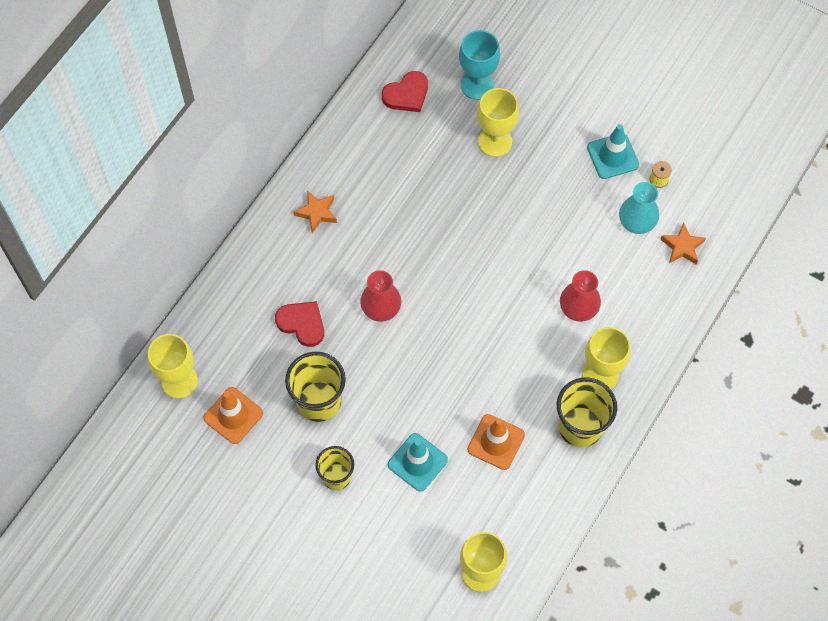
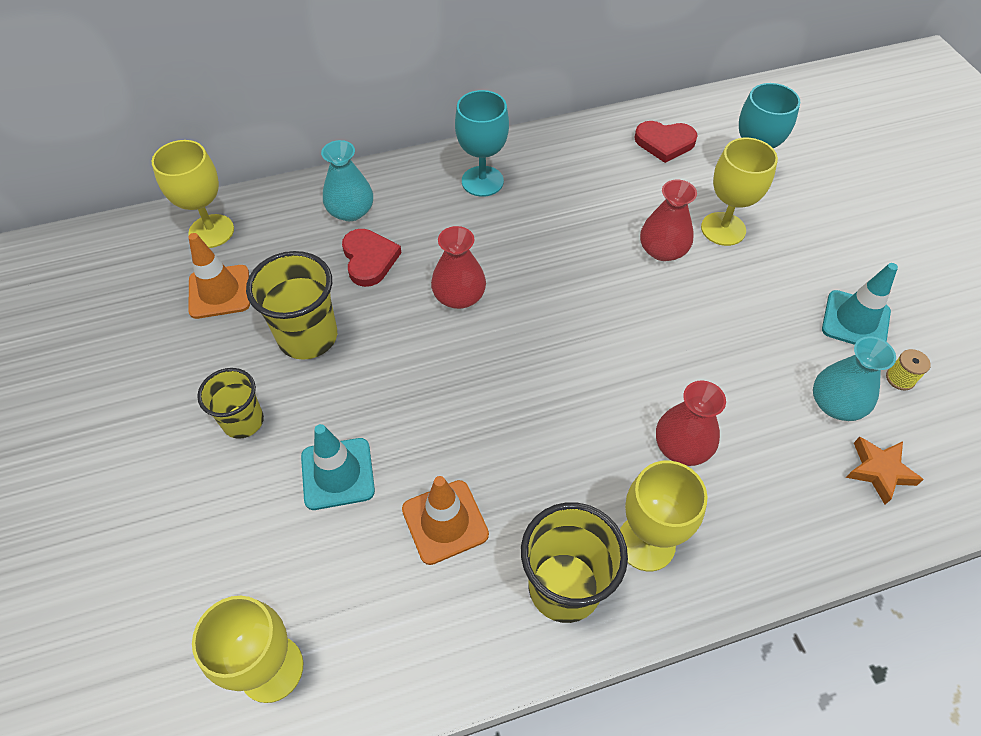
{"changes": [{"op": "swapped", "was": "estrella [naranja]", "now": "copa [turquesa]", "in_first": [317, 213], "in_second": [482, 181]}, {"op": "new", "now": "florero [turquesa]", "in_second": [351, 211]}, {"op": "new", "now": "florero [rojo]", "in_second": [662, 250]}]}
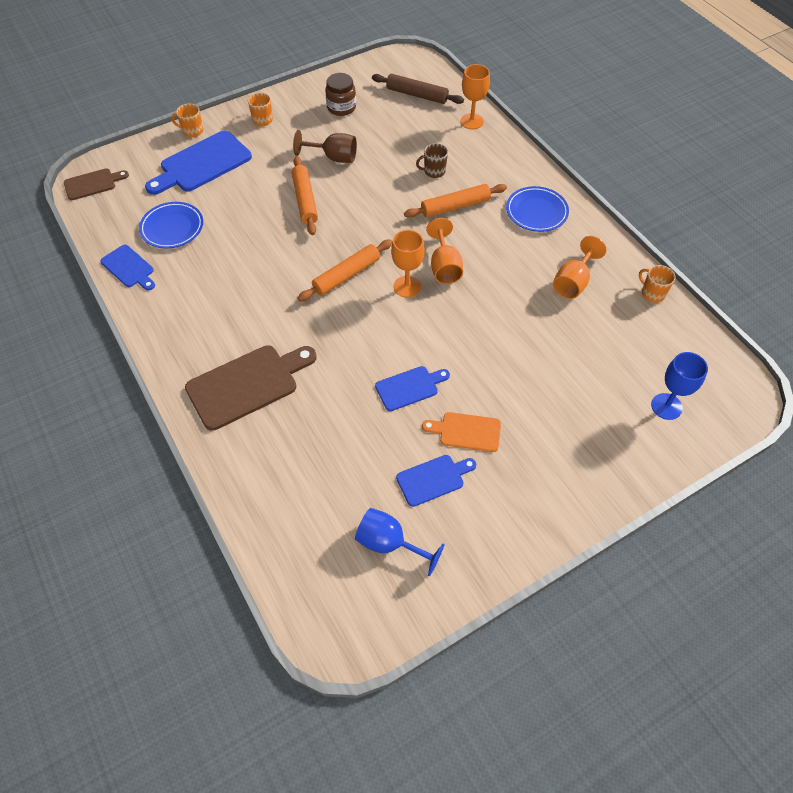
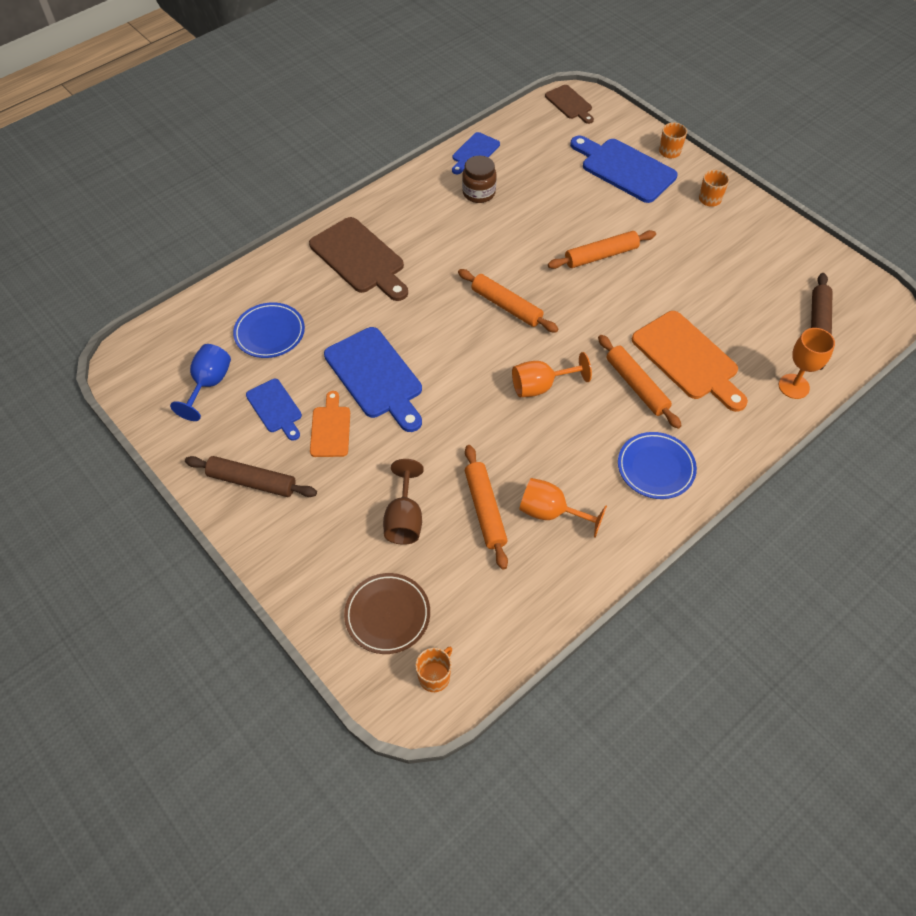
{"changes": [{"op": "shifted", "was": "plato [azul]", "in_first": [172, 228], "in_second": [270, 333]}, {"op": "shifted", "was": "copa [marrón]", "in_first": [333, 157], "in_second": [404, 519]}, {"op": "shifted", "was": "tarro [marrón]", "in_first": [341, 107], "in_second": [479, 193]}, {"op": "scaled", "was": "tabla de cortar [azul]", "in_first": [409, 387], "in_second": [375, 377], "ratio": 1.76}, {"op": "gone", "was": "copa [naranja]", "in_first": [407, 286]}, {"op": "swapped", "was": "taza [marrón]", "now": "tabla de cortar [naranja]", "in_first": [434, 171], "in_second": [687, 359]}, {"op": "shifted", "was": "taza [naranja]", "in_first": [652, 293], "in_second": [435, 676]}, {"op": "swapped", "was": "copa [azul]", "now": "plato [marrón]", "in_first": [666, 406], "in_second": [387, 615]}, {"op": "new", "now": "rodillo [marrón]", "in_second": [252, 481]}, {"op": "new", "now": "rodillo [naranja]", "in_second": [485, 510]}]}
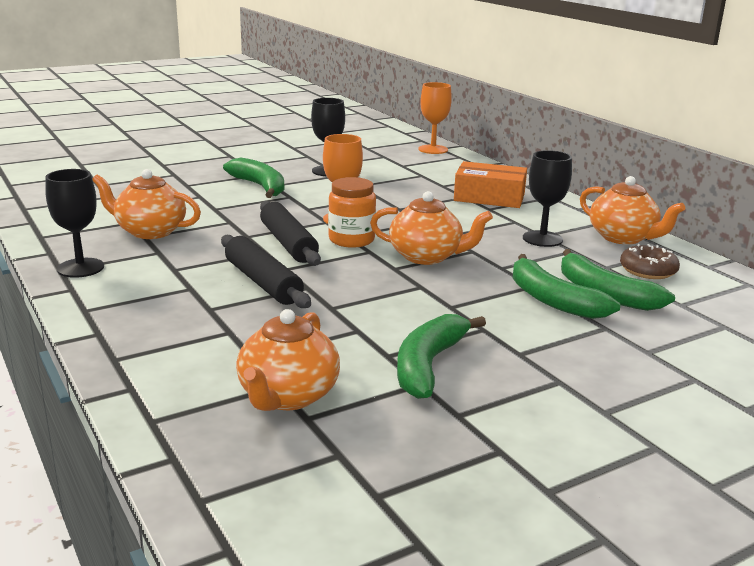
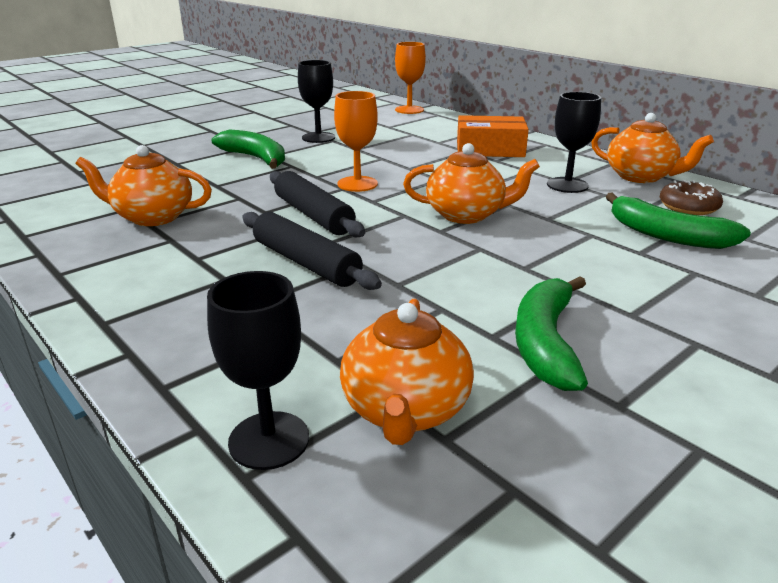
{"changes": [{"op": "shifted", "was": "copa [negro]", "in_first": [80, 268], "in_second": [269, 440]}, {"op": "gone", "was": "tarro [naranja]", "in_first": [351, 240]}, {"op": "gone", "was": "plátano [verde]", "in_first": [552, 300]}]}
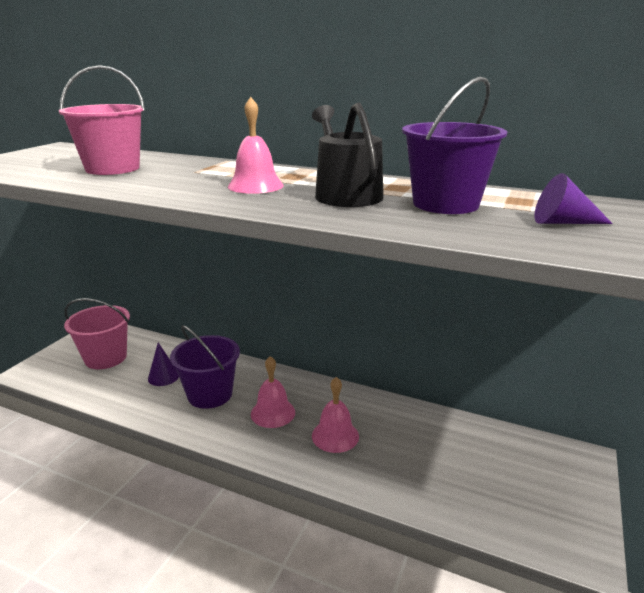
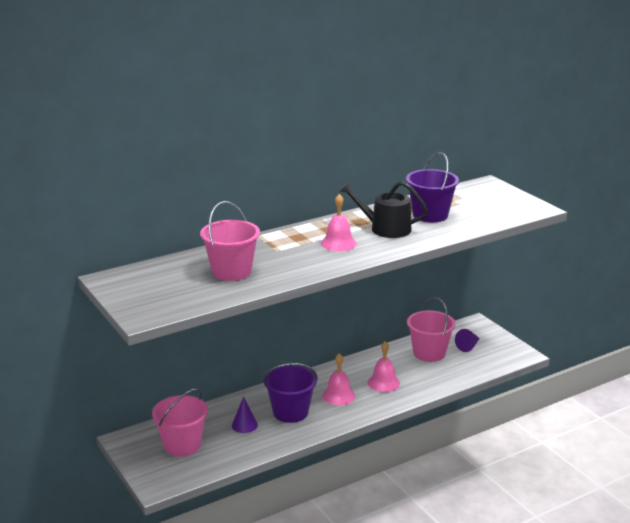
{"changes": [{"op": "shifted", "was": "cono [morado]", "in_first": [563, 222], "in_second": [468, 346]}, {"op": "new", "now": "balde [rosa]", "in_second": [429, 353]}]}
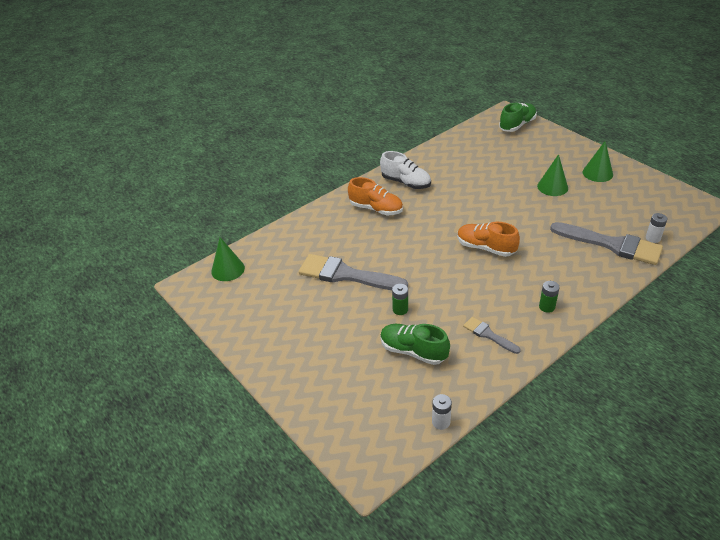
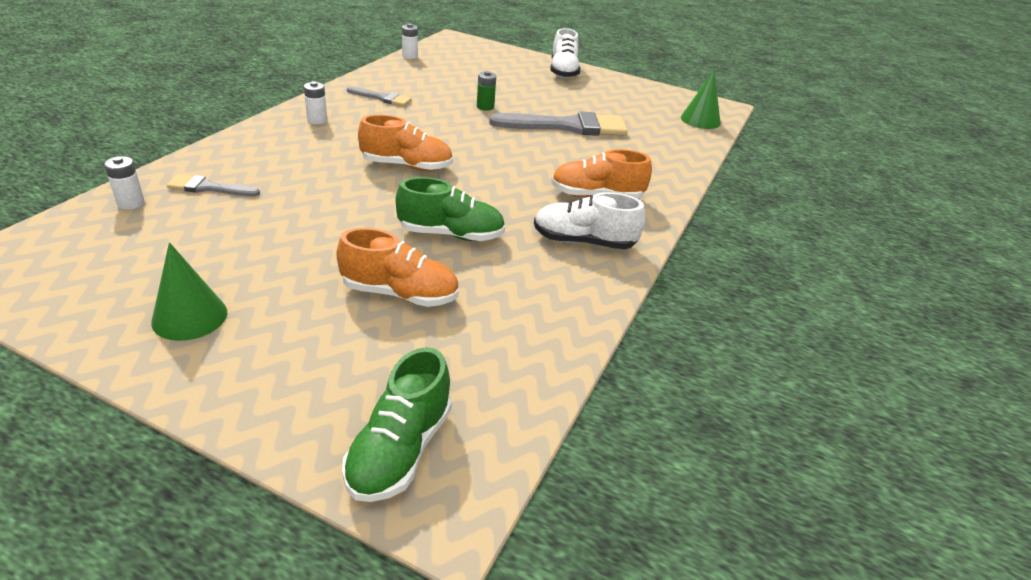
{"changes": [{"op": "shifted", "was": "zapato [verde]", "in_first": [413, 351], "in_second": [451, 234]}, {"op": "gone", "was": "cono [verde]", "in_first": [552, 187]}, {"op": "repainted", "was": "pila [verde]", "now": "pila [blanco]", "in_first": [547, 307], "in_second": [317, 120]}, {"op": "scaled", "was": "pincel [gris]", "in_first": [612, 244], "in_second": [209, 188], "ratio": 0.51}, {"op": "new", "now": "zapato [naranja]", "in_second": [400, 294]}, {"op": "new", "now": "zapato [blanco]", "in_second": [563, 71]}]}
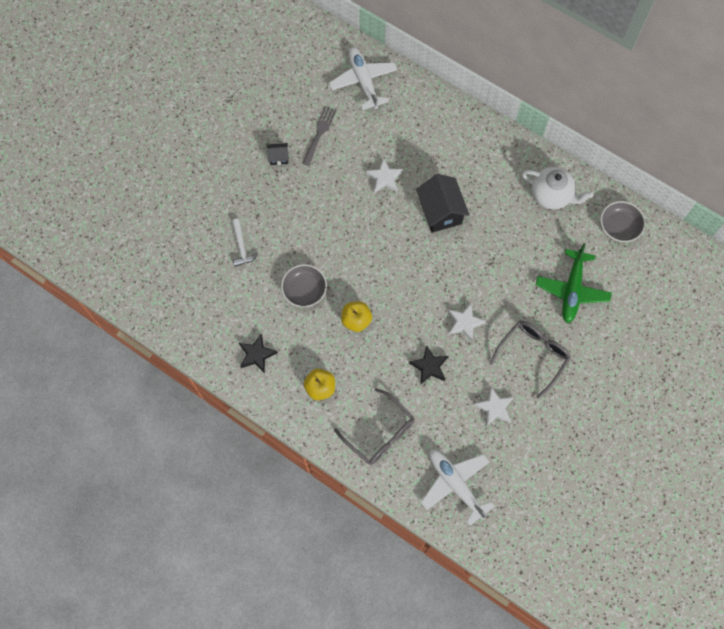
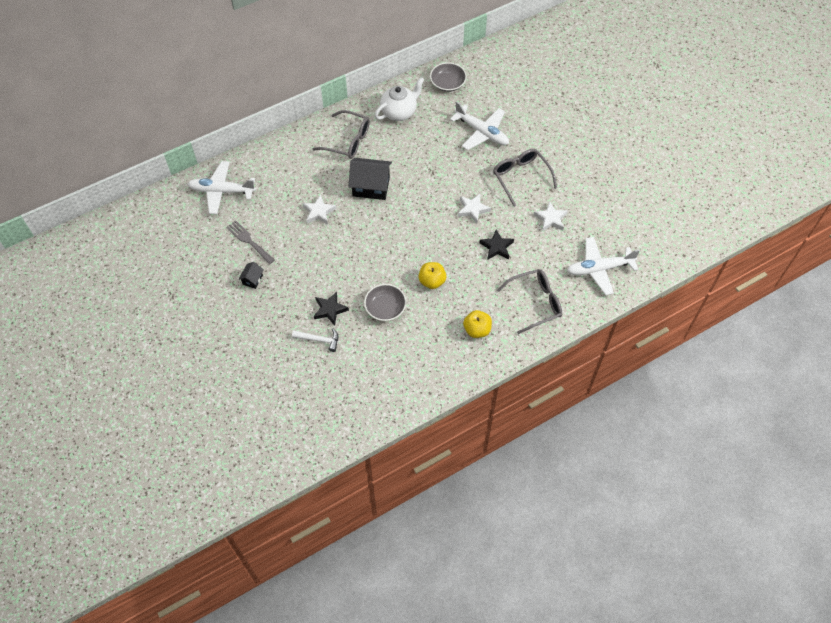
{"changes": [{"op": "shifted", "was": "estrella [negro]", "in_first": [257, 355], "in_second": [330, 310]}, {"op": "repainted", "was": "avión [verde]", "now": "avión [blanco]", "in_first": [572, 290], "in_second": [482, 132]}, {"op": "new", "now": "gafas [gris]", "in_second": [348, 141]}]}
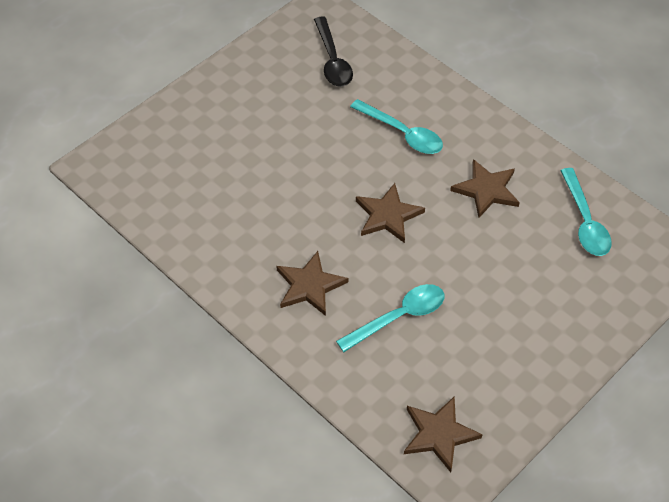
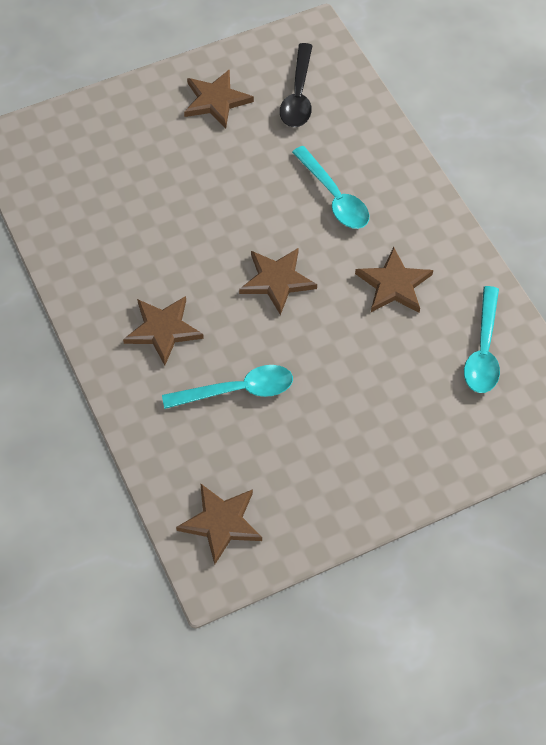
{"changes": [{"op": "new", "now": "estrella [marrón]", "in_second": [216, 100]}]}
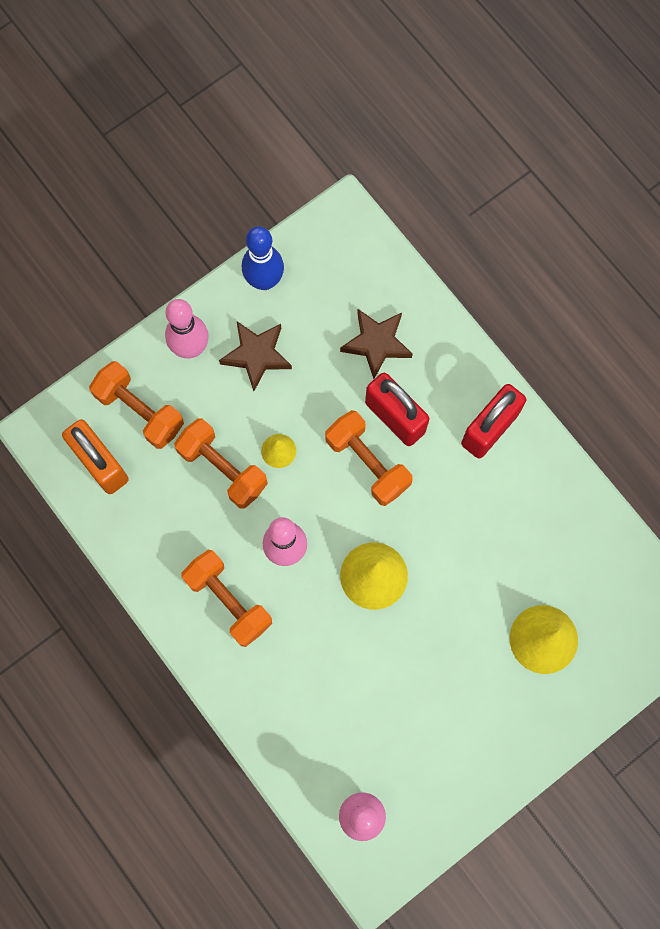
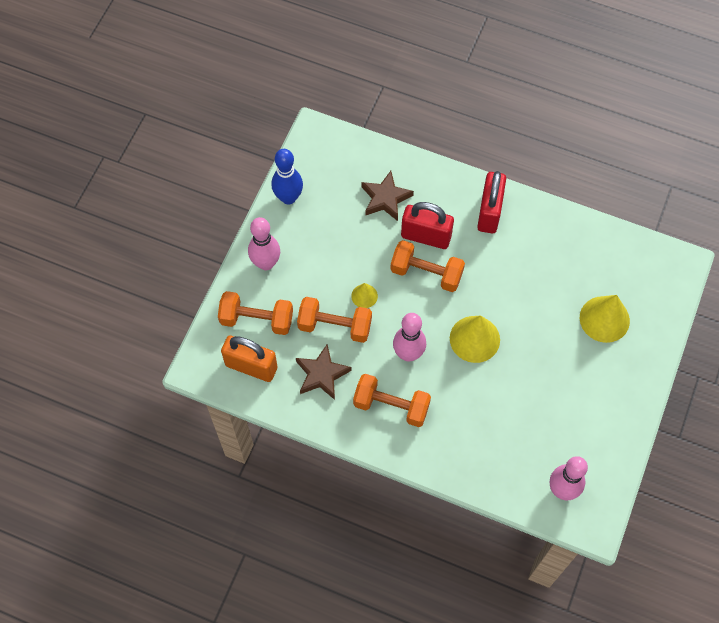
{"changes": [{"op": "shifted", "was": "estrella [marrón]", "in_first": [257, 355], "in_second": [322, 374]}]}
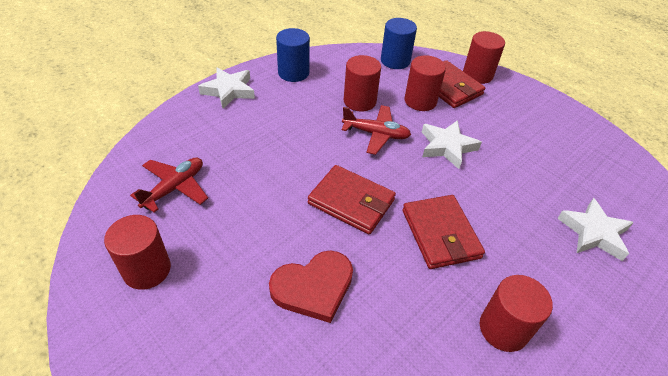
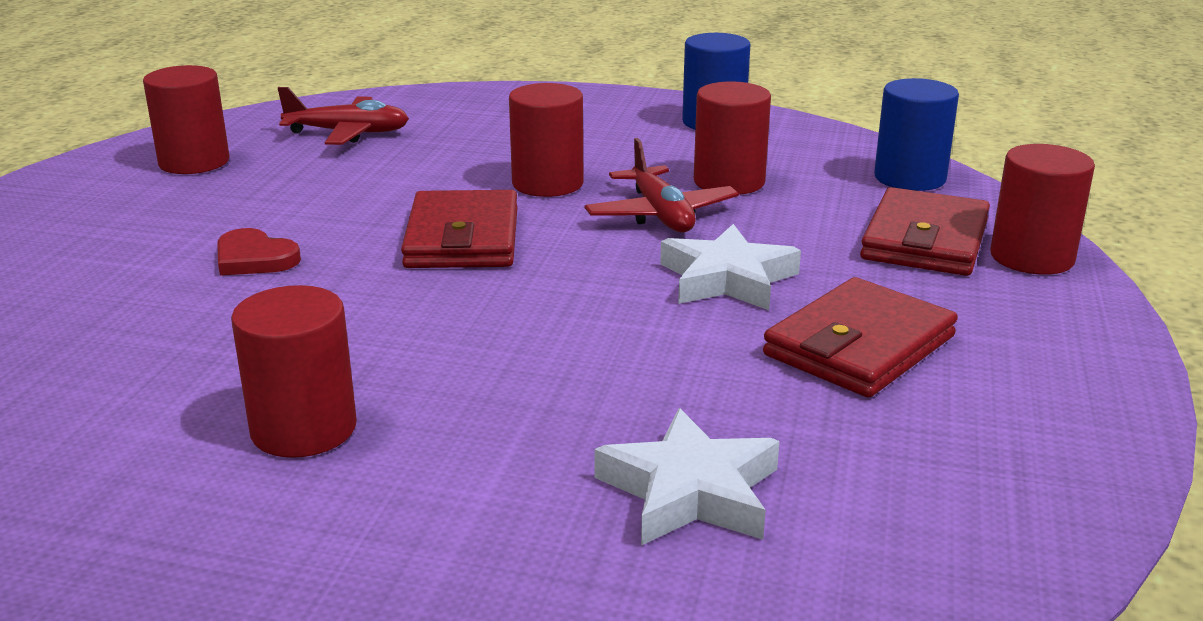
{"changes": [{"op": "gone", "was": "estrella [blanco]", "in_first": [229, 91]}, {"op": "scaled", "was": "corazón [rojo]", "in_first": [313, 287], "in_second": [254, 258], "ratio": 0.62}, {"op": "shifted", "was": "cartera [rojo]", "in_first": [440, 234], "in_second": [859, 346]}, {"op": "shifted", "was": "cilindro [rojo]", "in_first": [420, 101], "in_second": [547, 183]}]}
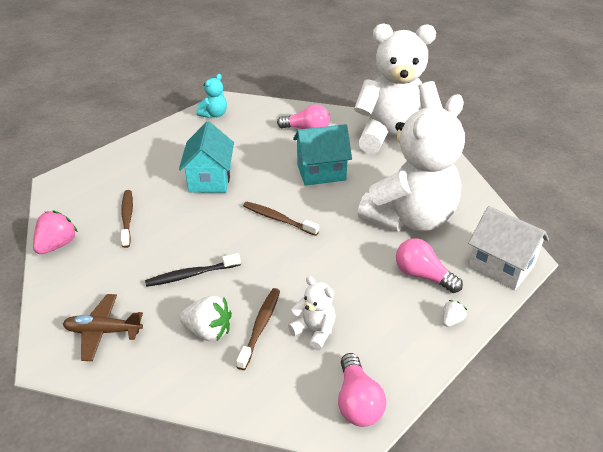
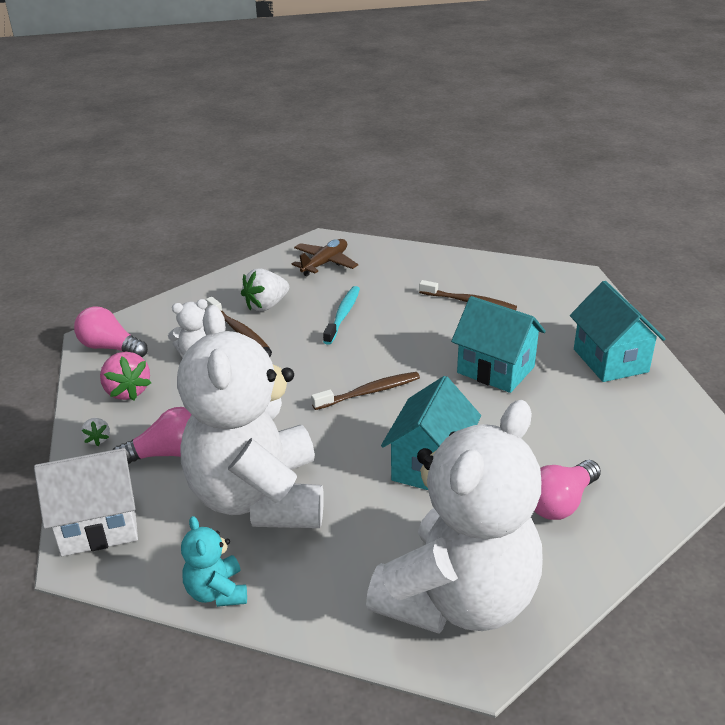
{"changes": [{"op": "shifted", "was": "fresa [rosa]", "in_first": [57, 245], "in_second": [127, 391]}, {"op": "repainted", "was": "cepillo de dientes [negro]", "now": "cepillo de dientes [turquesa]", "in_first": [191, 275], "in_second": [343, 315]}, {"op": "shifted", "was": "osito [turquesa]", "in_first": [214, 115], "in_second": [217, 592]}, {"op": "new", "now": "casa [turquesa]", "in_second": [610, 360]}]}
